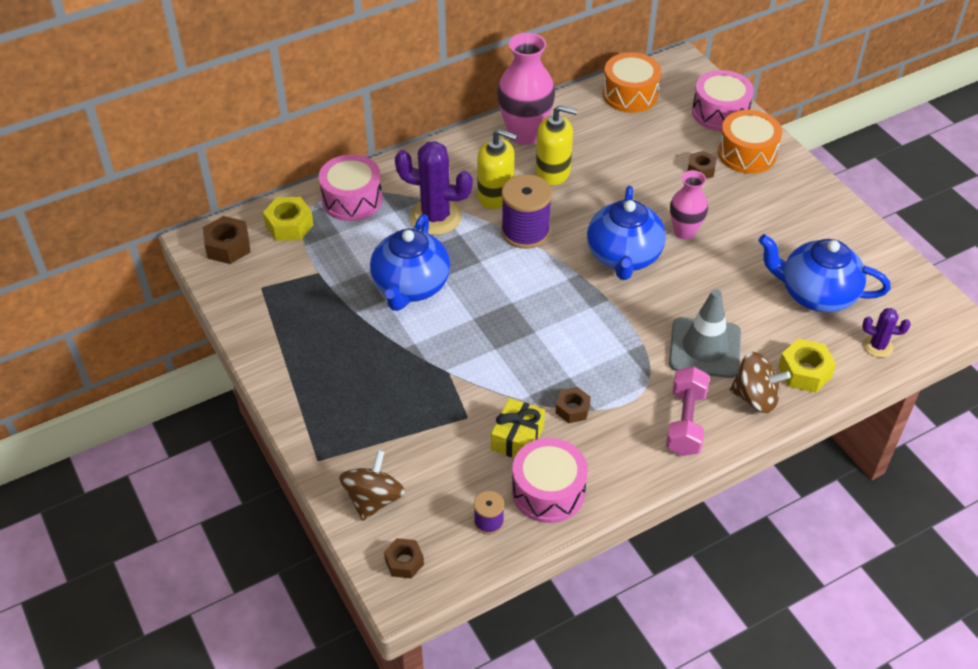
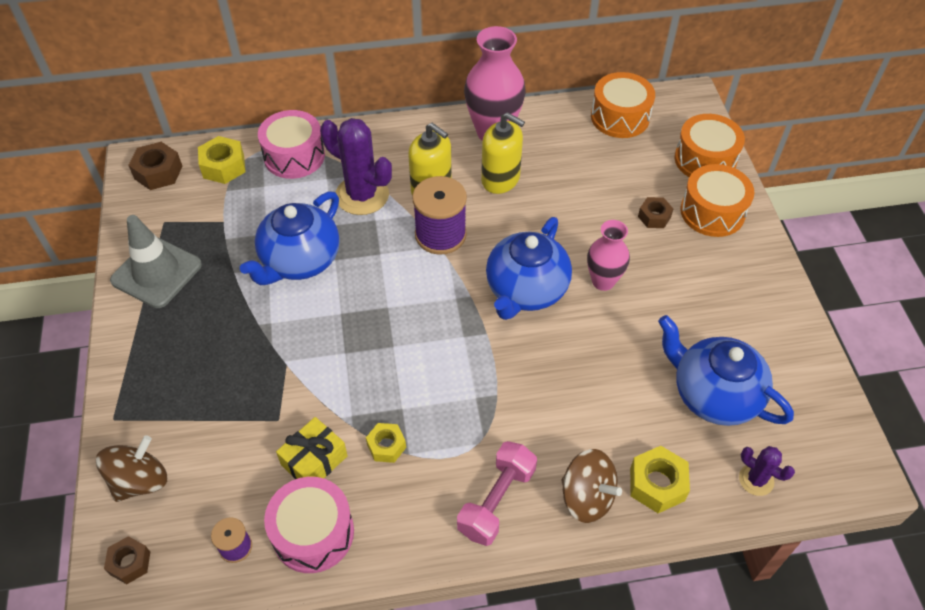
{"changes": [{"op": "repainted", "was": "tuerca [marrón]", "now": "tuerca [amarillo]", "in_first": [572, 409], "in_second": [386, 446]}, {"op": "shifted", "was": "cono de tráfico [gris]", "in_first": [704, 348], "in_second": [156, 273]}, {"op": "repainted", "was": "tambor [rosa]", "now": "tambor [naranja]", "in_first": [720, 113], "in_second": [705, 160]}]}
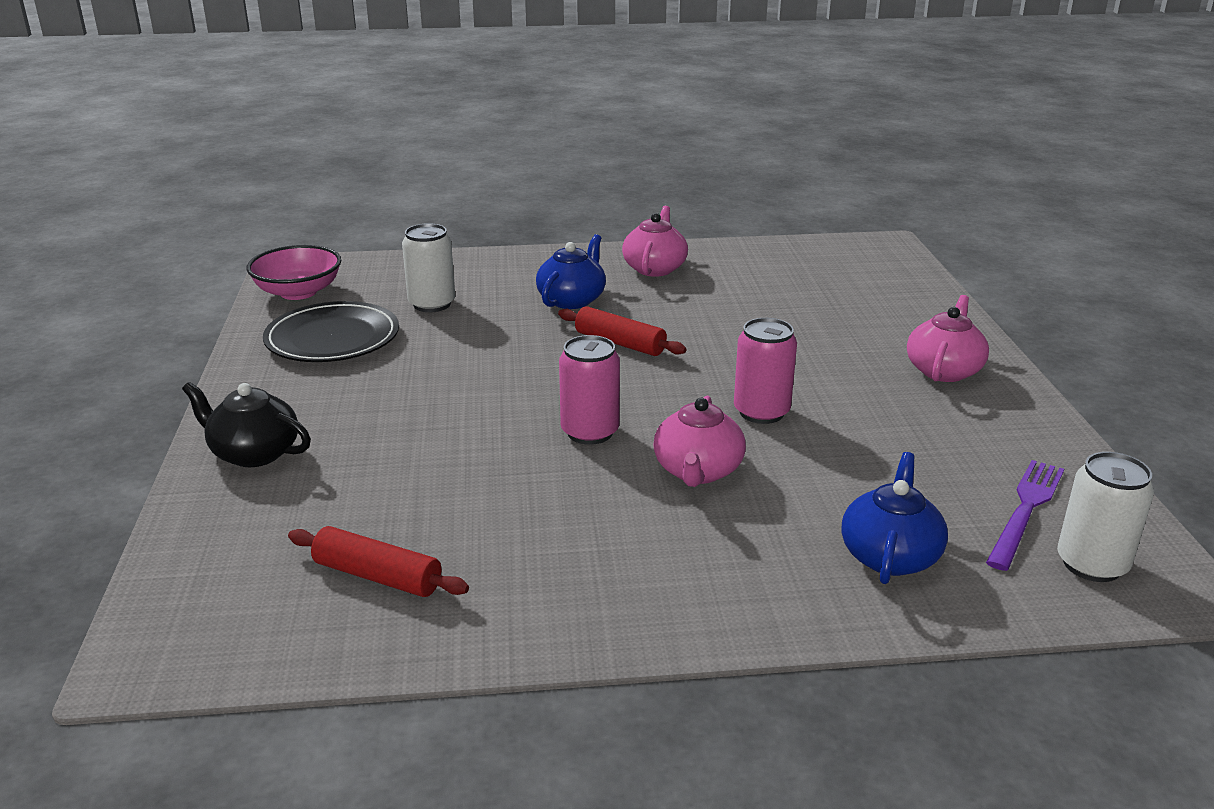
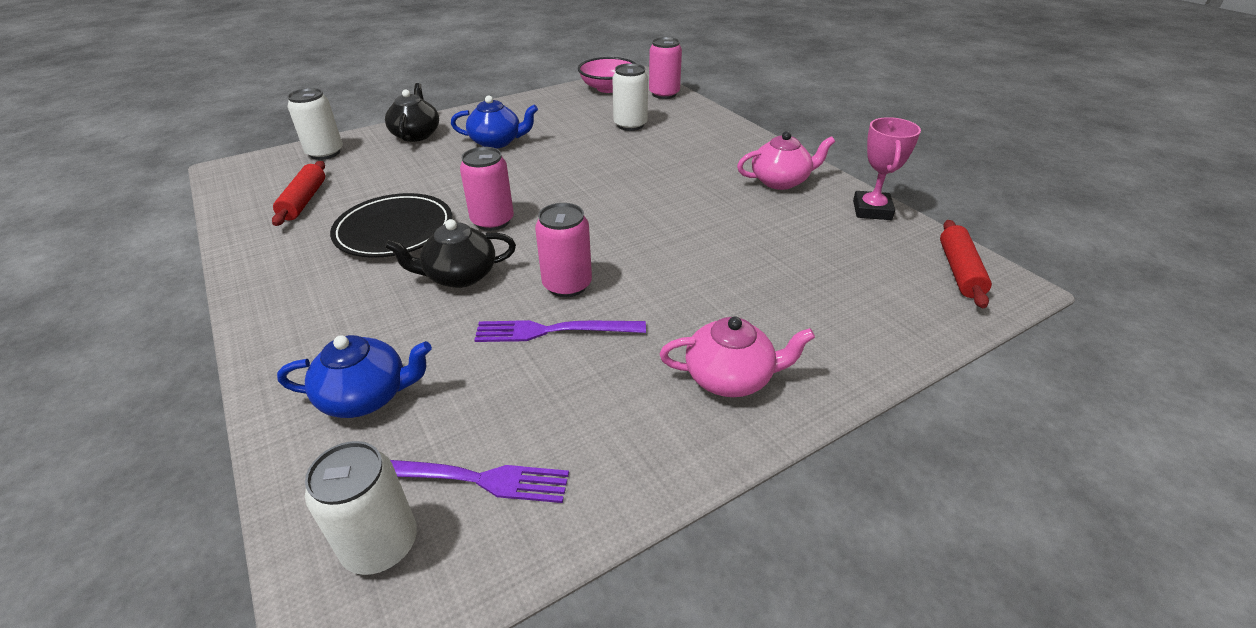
{"changes": [{"op": "shifted", "was": "plato [negro]", "in_first": [332, 339], "in_second": [394, 230]}, {"op": "shifted", "was": "tetera [azul]", "in_first": [572, 300], "in_second": [497, 142]}, {"op": "shifted", "was": "rodillo [rojo]", "in_first": [620, 343], "in_second": [959, 271]}, {"op": "repainted", "was": "tetera [rosa]", "now": "tetera [negro]", "in_first": [697, 471], "in_second": [459, 276]}, {"op": "new", "now": "lata [blanco]", "in_second": [325, 153]}, {"op": "new", "now": "tenedor [morado]", "in_second": [554, 331]}, {"op": "new", "now": "lata [rosa]", "in_second": [664, 94]}, {"op": "new", "now": "trofeo [rosa]", "in_second": [872, 210]}]}
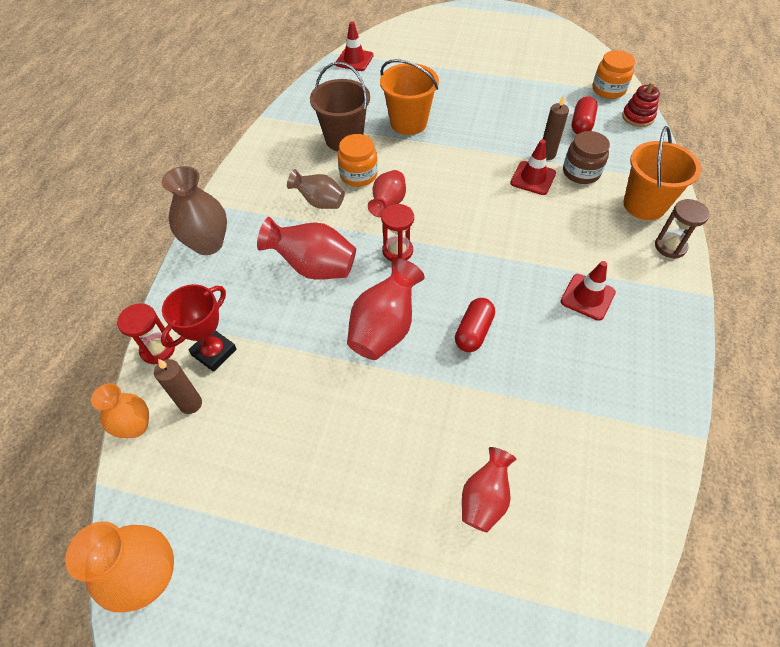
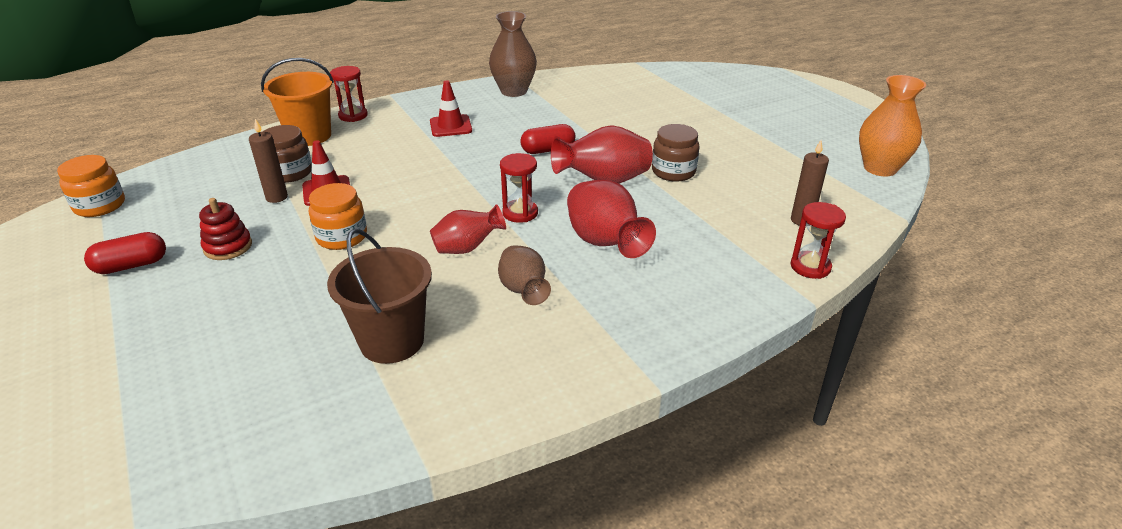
{"changes": [{"op": "gone", "was": "florero [naranja]", "in_first": [136, 426]}, {"op": "gone", "was": "trofeo [rojo]", "in_first": [214, 352]}, {"op": "shifted", "was": "florero [marrón]", "in_first": [208, 244], "in_second": [514, 91]}, {"op": "gone", "was": "cono de tráfico [rojo]", "in_first": [354, 60]}, {"op": "shifted", "was": "tarro [naranja]", "in_first": [358, 175], "in_second": [342, 237]}, {"op": "gone", "was": "balde [naranja]", "in_first": [408, 123]}, {"op": "gone", "was": "florero [rojo]", "in_first": [484, 498]}, {"op": "shifted", "was": "cápsula [rojo]", "in_first": [581, 124], "in_second": [131, 265]}, {"op": "shifted", "was": "juguete apilable [rojo]", "in_first": [637, 117], "in_second": [228, 247]}, {"op": "repainted", "was": "reloj de arena [marrón]", "now": "reloj de arena [rojo]", "in_first": [670, 246], "in_second": [353, 116]}, {"op": "new", "now": "tarro [marrón]", "in_second": [673, 172]}]}
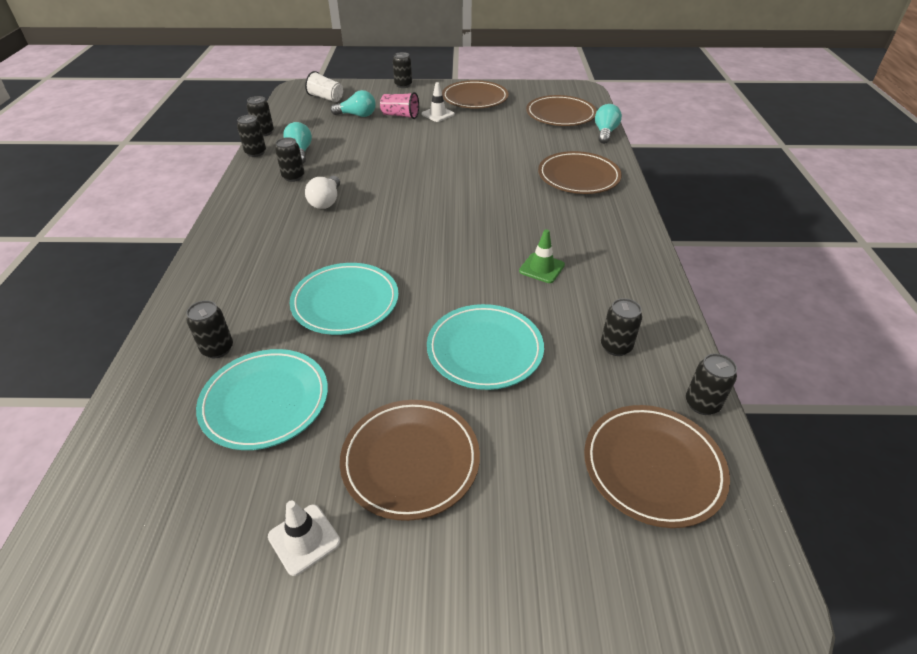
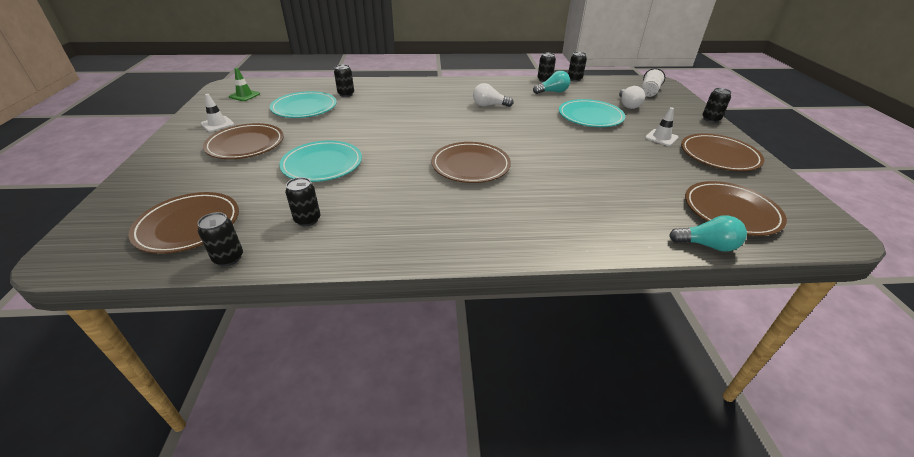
{"changes": [{"op": "gone", "was": "lata [negro]", "in_first": [293, 177]}, {"op": "shifted", "was": "plato [turquesa]", "in_first": [345, 302], "in_second": [590, 116]}, {"op": "repainted", "was": "bombilla [turquesa]", "now": "bombilla [blanco]", "in_first": [357, 115], "in_second": [628, 105]}, {"op": "gone", "was": "vaso [rosa]", "in_first": [400, 115]}, {"op": "shifted", "was": "cono de tráfico [verde]", "in_first": [541, 268], "in_second": [244, 95]}, {"op": "shifted", "was": "plato [marrón]", "in_first": [578, 177], "in_second": [470, 166]}]}
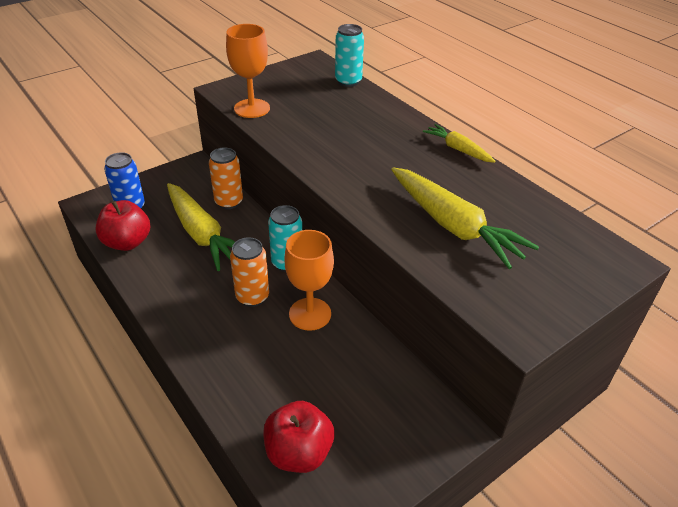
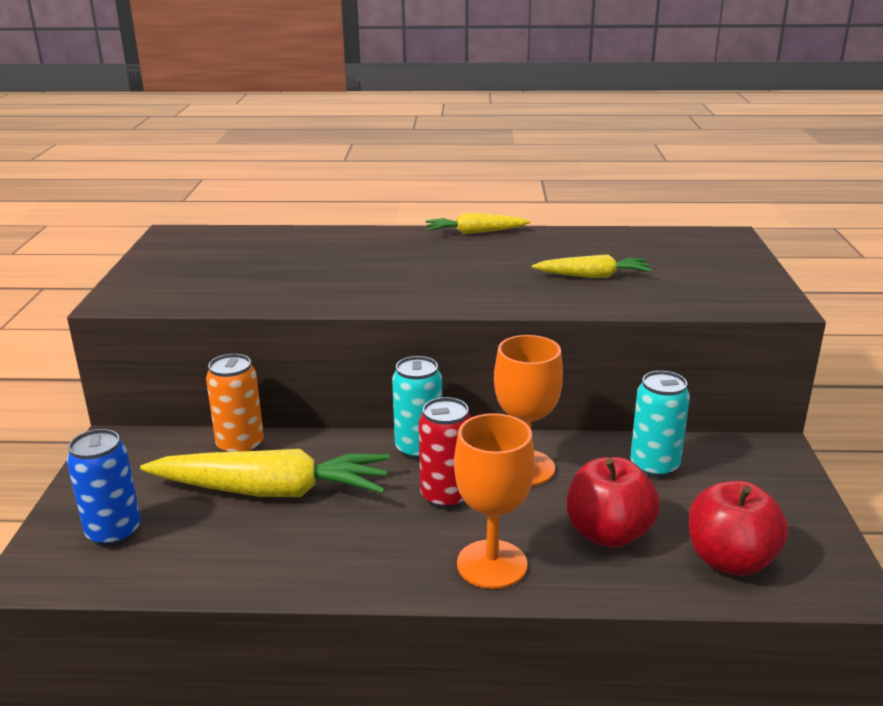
{"changes": [{"op": "shifted", "was": "manzana [rojo]", "in_first": [127, 242], "in_second": [608, 533]}, {"op": "shifted", "was": "copa [naranja]", "in_first": [252, 108], "in_second": [492, 564]}, {"op": "repainted", "was": "lata [naranja]", "now": "lata [rojo]", "in_first": [252, 297], "in_second": [446, 497]}, {"op": "shifted", "was": "lata [turquesa]", "in_first": [348, 81], "in_second": [654, 466]}, {"op": "scaled", "was": "zanahoria [amarillo]", "in_first": [453, 226], "in_second": [593, 276], "ratio": 0.54}]}
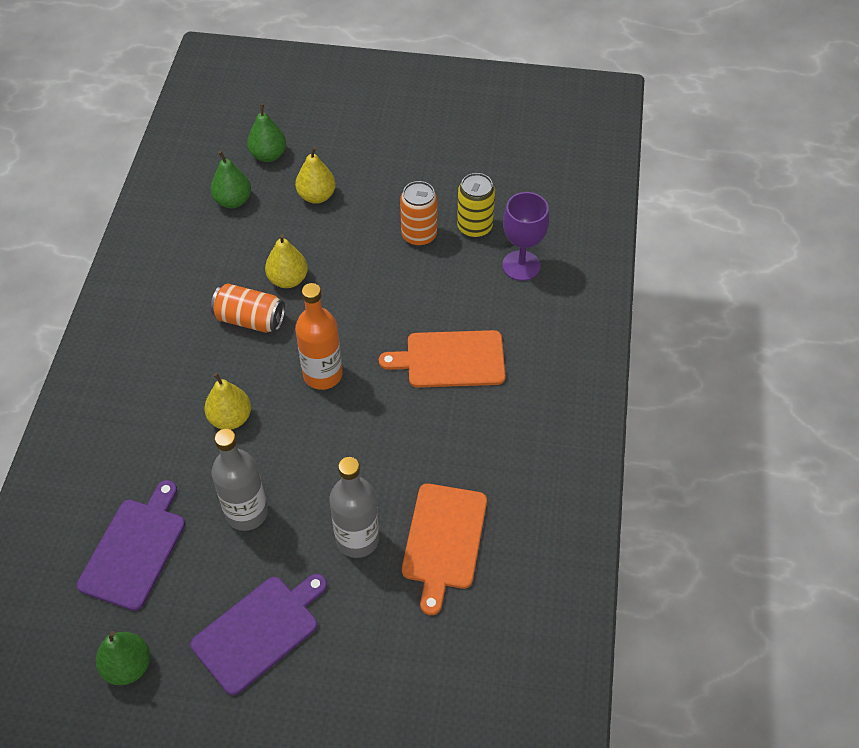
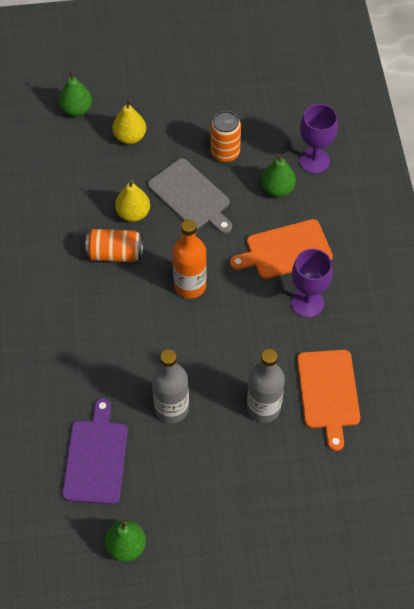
{"changes": [{"op": "gone", "was": "tabla de cortar [morado]", "in_first": [259, 631]}, {"op": "gone", "was": "pera [amarillo]", "in_first": [230, 418]}, {"op": "shifted", "was": "pera [verde]", "in_first": [233, 201], "in_second": [277, 189]}, {"op": "gone", "was": "lata [amarillo]", "in_first": [474, 227]}, {"op": "new", "now": "tabla de cortar [gris]", "in_second": [191, 196]}, {"op": "new", "now": "copa [morado]", "in_second": [307, 303]}]}
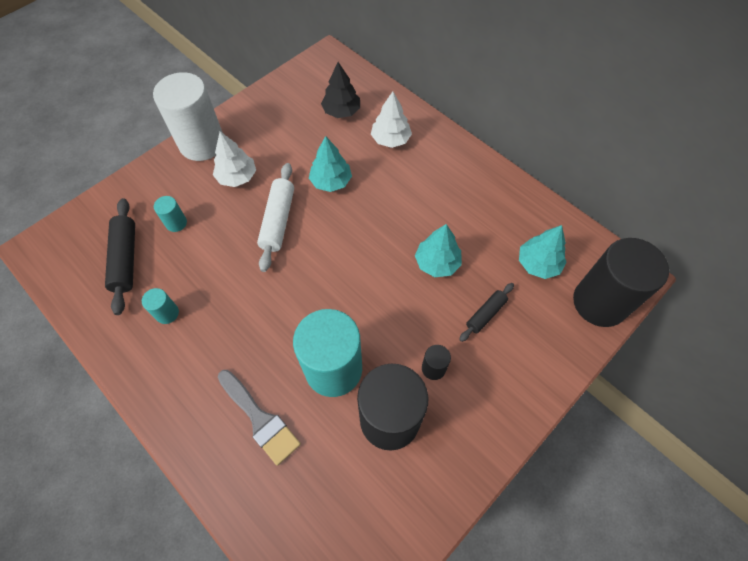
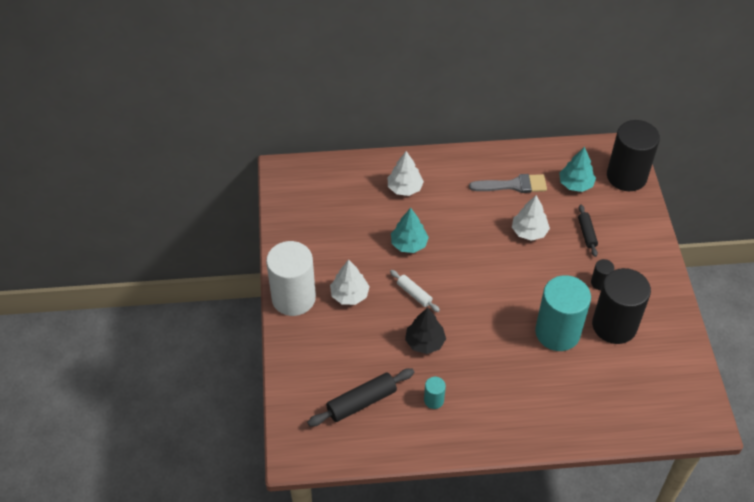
{"changes": [{"op": "rotated", "was": "rodillo [negro]", "in_first": [125, 259], "in_second": [361, 402], "clockwise": -60}, {"op": "gone", "was": "cilindro [turquesa]", "in_first": [176, 223]}, {"op": "shifted", "was": "pincel [gris]", "in_first": [260, 419], "in_second": [513, 185]}, {"op": "scaled", "was": "rodillo [blanco]", "in_first": [278, 221], "in_second": [414, 294], "ratio": 0.61}, {"op": "shifted", "was": "árbol [negro]", "in_first": [341, 111], "in_second": [425, 342]}, {"op": "repainted", "was": "árbol [turquesa]", "now": "árbol [blanco]", "in_first": [437, 262], "in_second": [529, 231]}]}
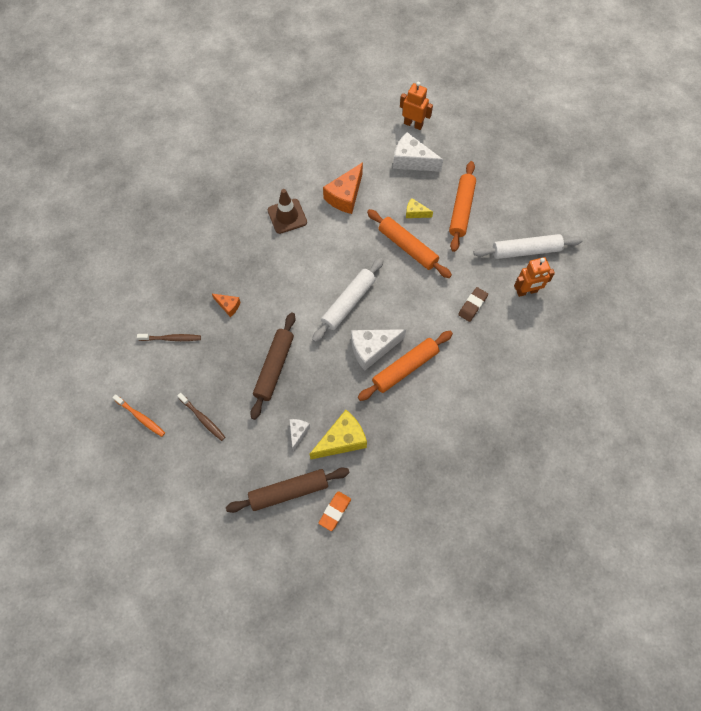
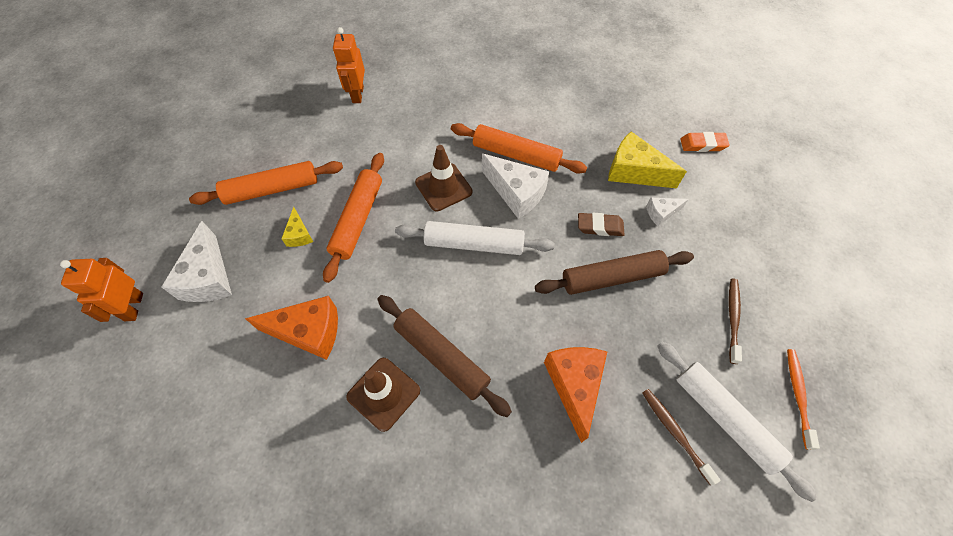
{"changes": [{"op": "scaled", "was": "queso [naranja]", "in_first": [228, 306], "in_second": [574, 385], "ratio": 1.89}, {"op": "shifted", "was": "rodillo [marrón]", "in_first": [289, 491], "in_second": [441, 356]}, {"op": "shifted", "was": "goma de borrar [marrón]", "in_first": [472, 305], "in_second": [600, 227]}, {"op": "shifted", "was": "rodillo [blanco]", "in_first": [526, 251], "in_second": [724, 418]}, {"op": "rotated", "was": "robot [naranja]", "in_first": [527, 291], "in_second": [357, 94], "clockwise": -135}, {"op": "new", "now": "cono de tráfico [marrón]", "in_second": [443, 187]}]}
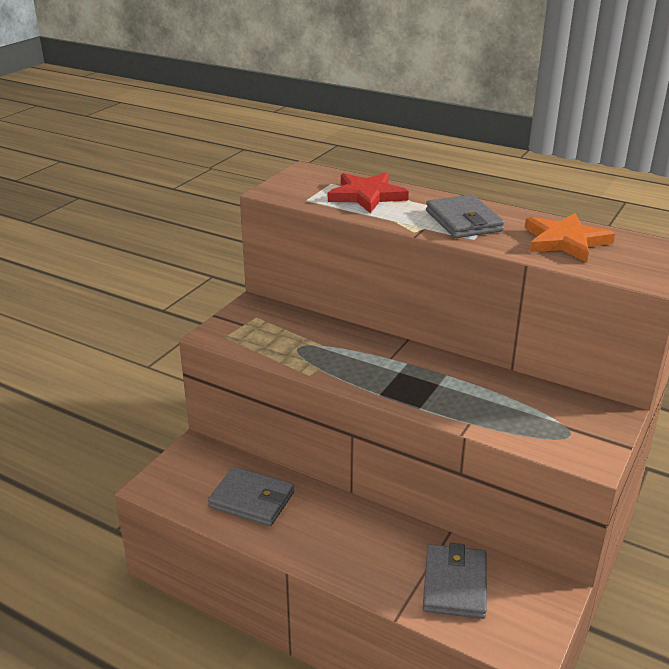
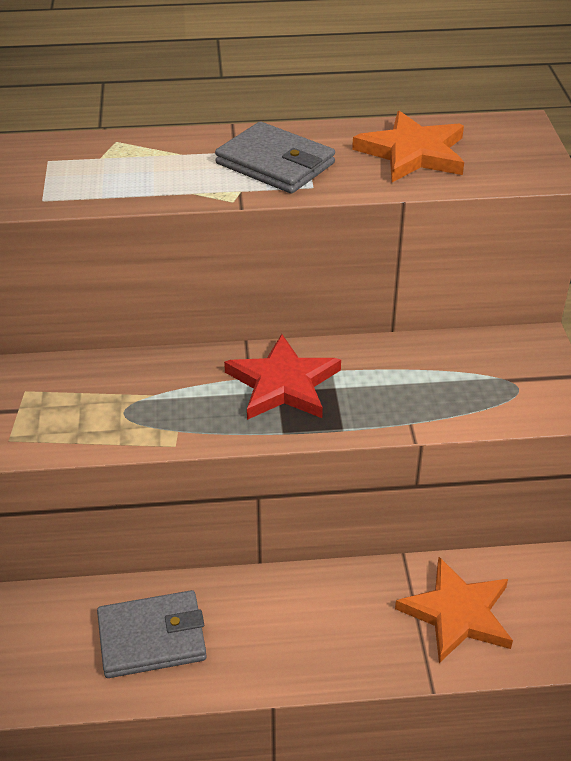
{"changes": [{"op": "shifted", "was": "estrella [rojo]", "in_first": [366, 196], "in_second": [283, 384]}, {"op": "swapped", "was": "cartera [gris]", "now": "estrella [naranja]", "in_first": [454, 584], "in_second": [457, 613]}]}
